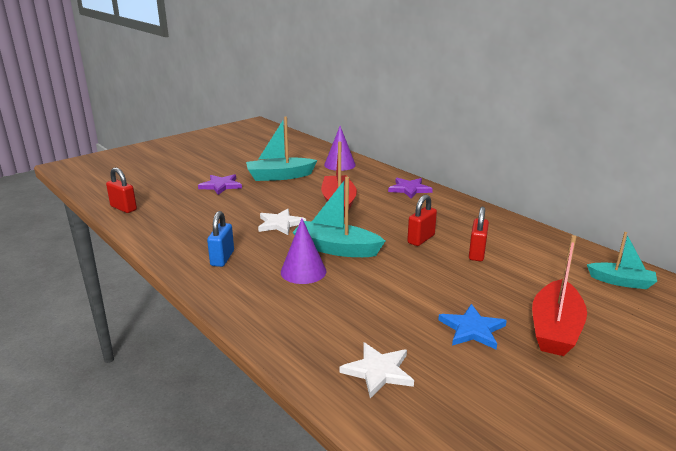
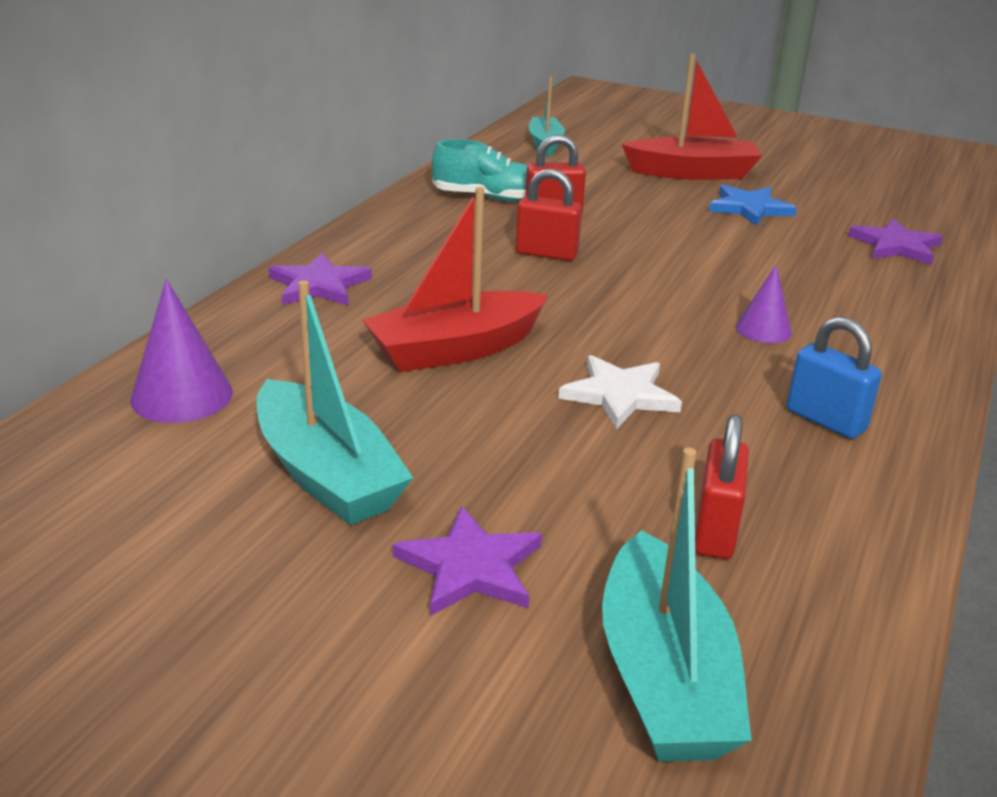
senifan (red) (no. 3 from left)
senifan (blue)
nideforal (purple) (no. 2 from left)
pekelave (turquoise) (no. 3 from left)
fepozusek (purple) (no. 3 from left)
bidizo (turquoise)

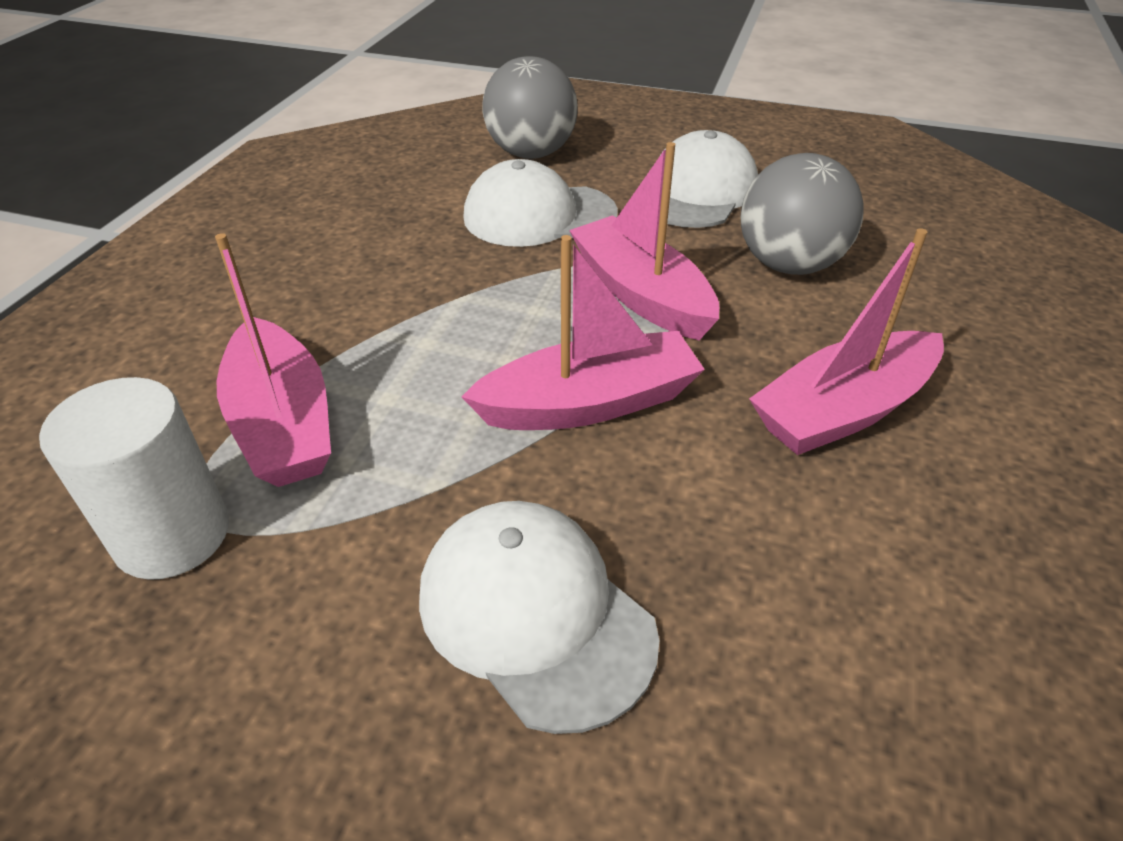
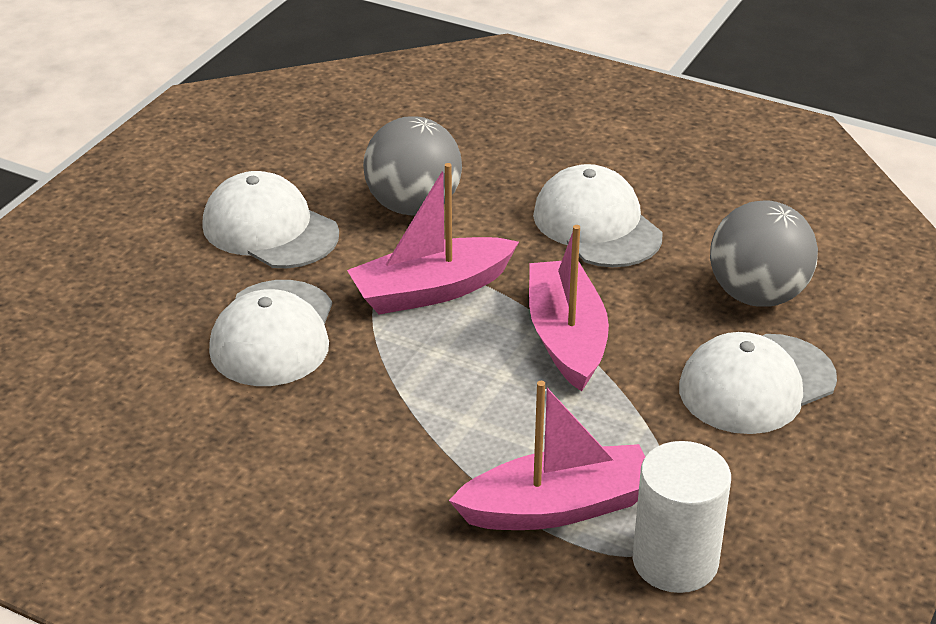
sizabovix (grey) (no. 2 from left)
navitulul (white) (no. 3 from left)

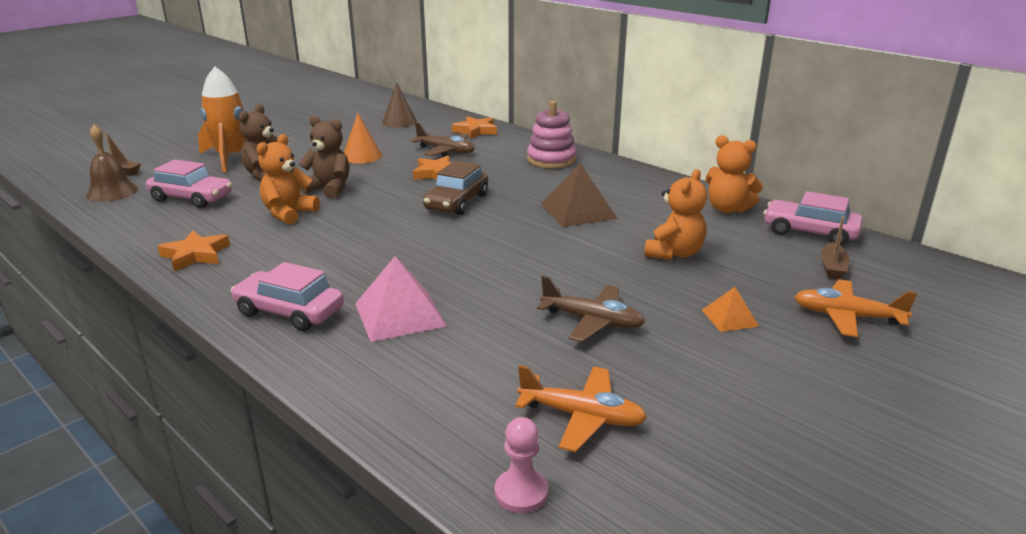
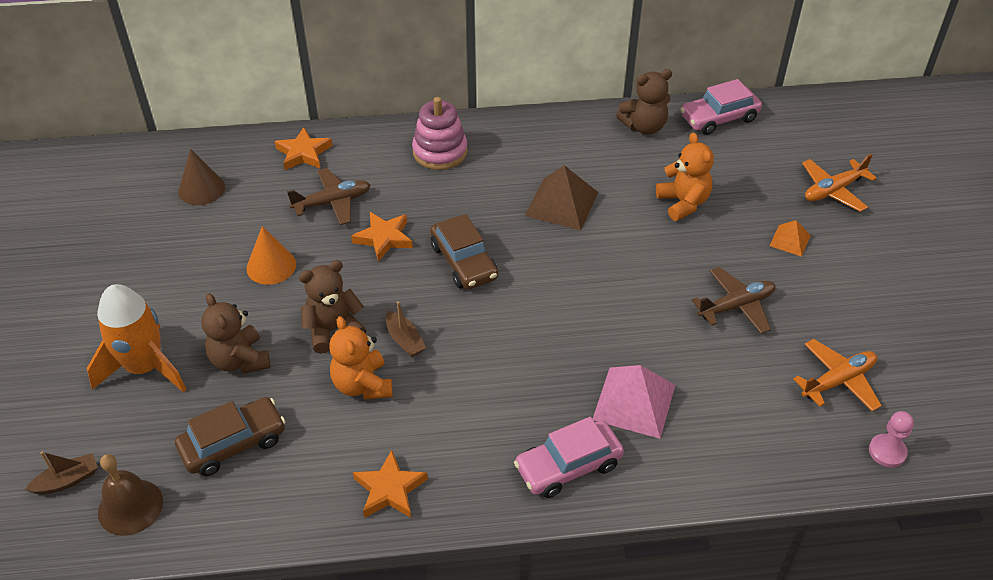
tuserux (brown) (no. 1 from left)
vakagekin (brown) (no. 3 from left)
pekelave (brown) (no. 2 from left)

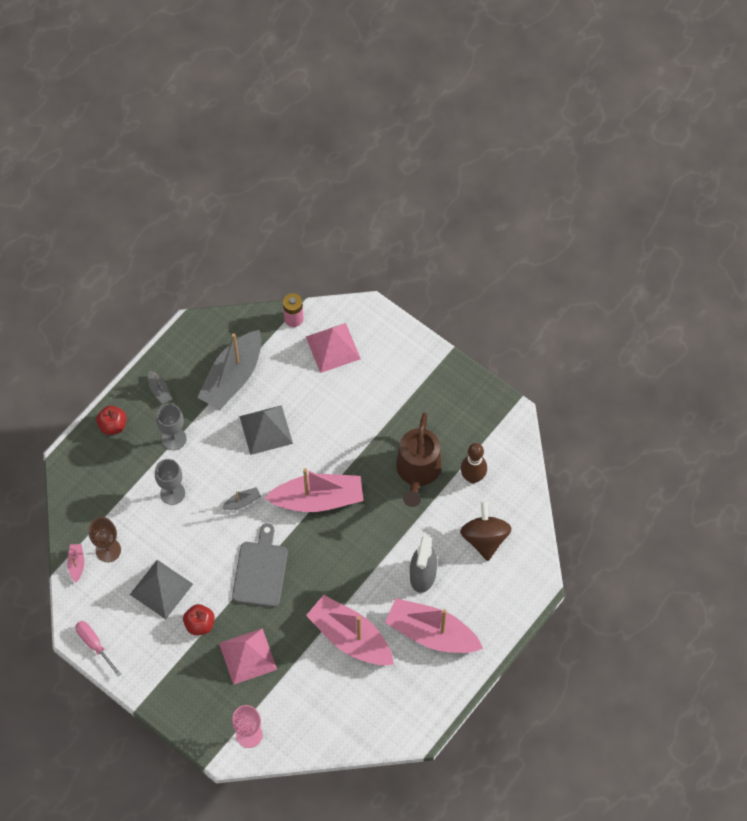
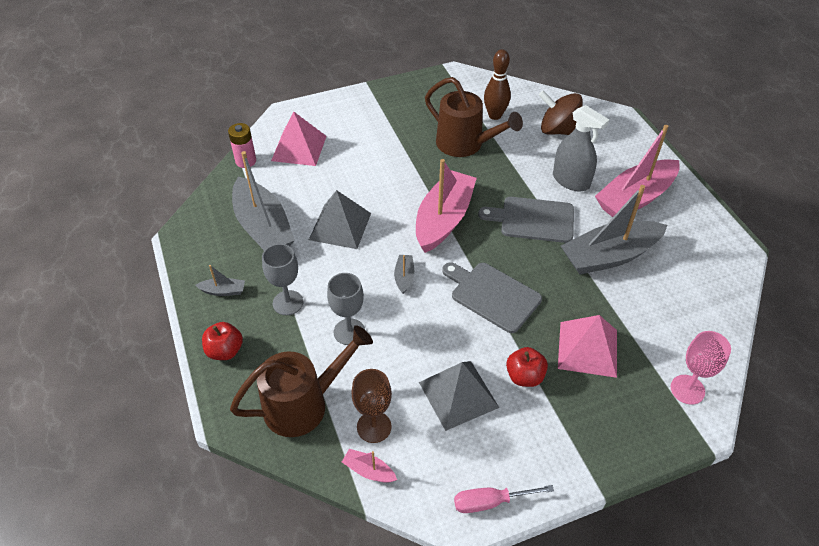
pekelave (grey) (no. 4 from left)
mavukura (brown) (no. 1 from left)
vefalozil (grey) (no. 2 from left)

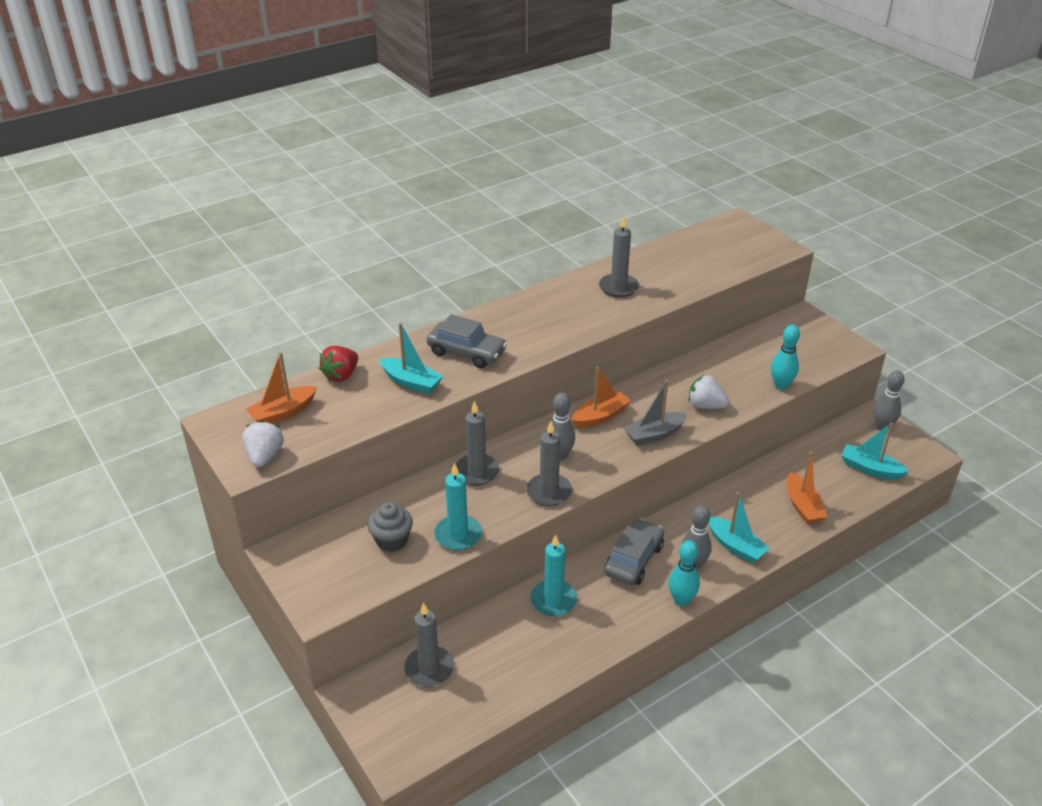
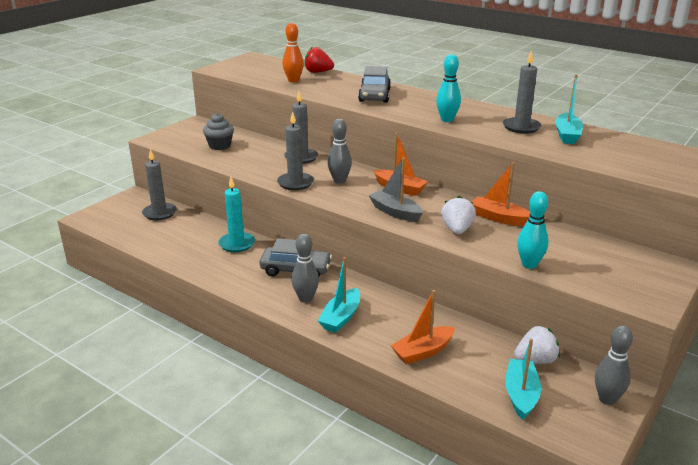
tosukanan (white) (no. 2 from left)
pekelave (orange) (no. 3 from left)
pekelave (turquoise) (no. 3 from left)
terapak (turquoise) (no. 1 from left in the first image)
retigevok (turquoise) (no. 1 from left)
retigevok (orange)

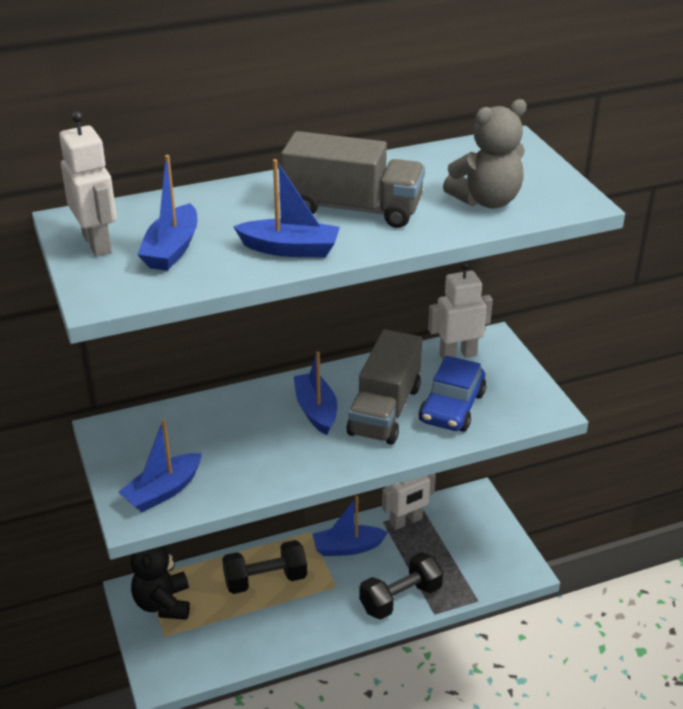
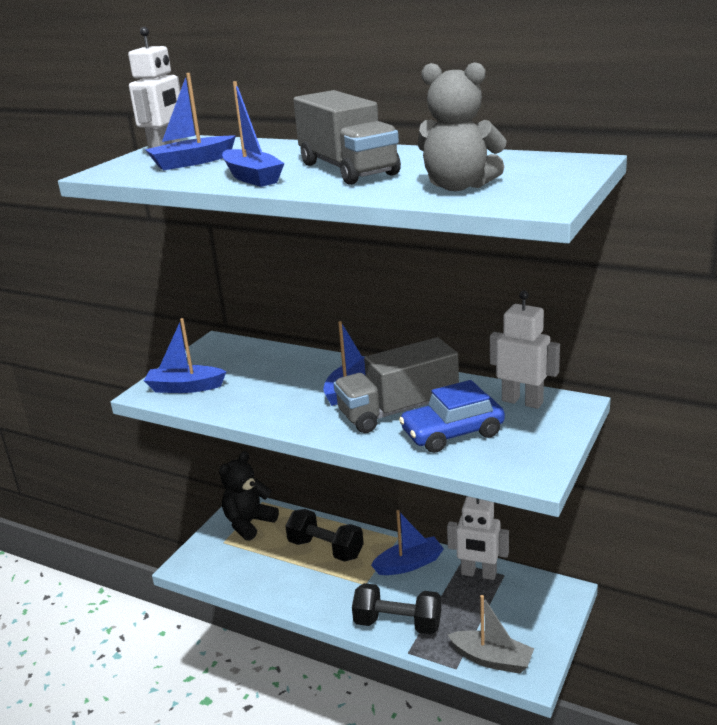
pekelave (blue) (no. 5 from left)
pekelave (grey)

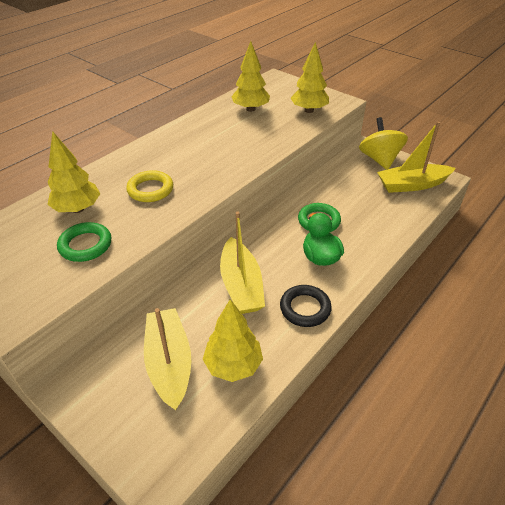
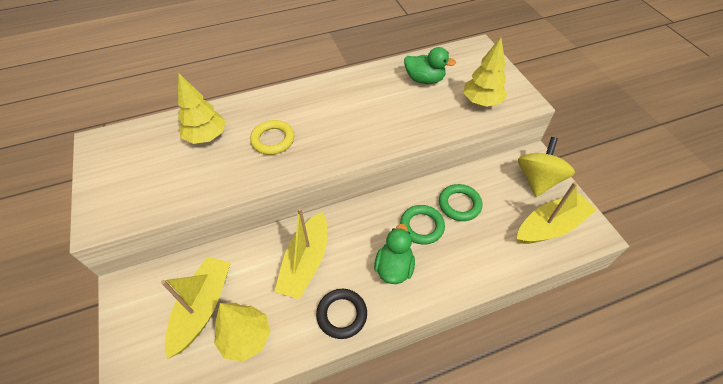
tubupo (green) (no. 2 from left)
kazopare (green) (no. 2 from left)
pekelave (yellow) (no. 3 from left)

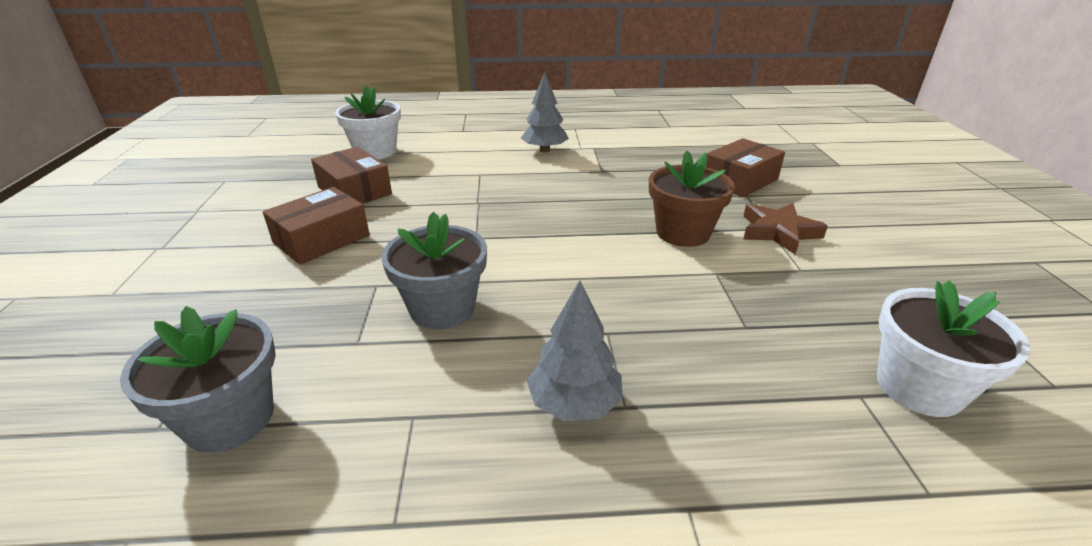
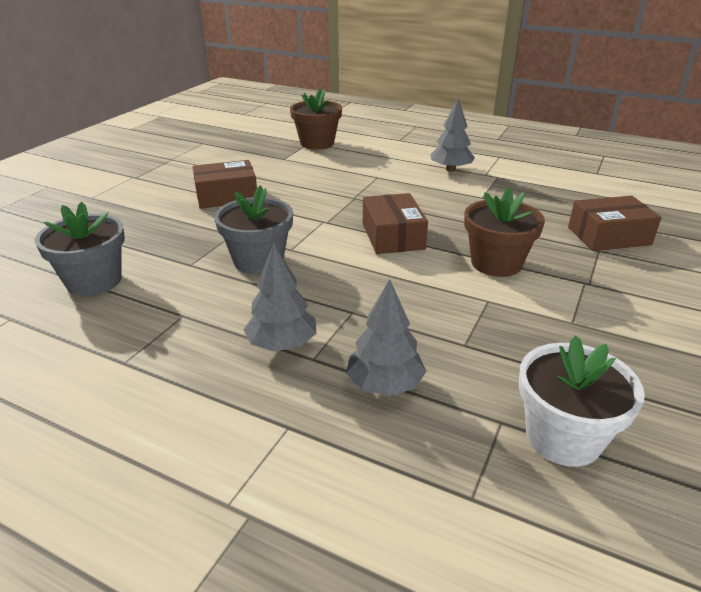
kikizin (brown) (no. 2 from left)
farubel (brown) (no. 1 from left)
fepozusek (brown)
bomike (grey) (no. 2 from left)

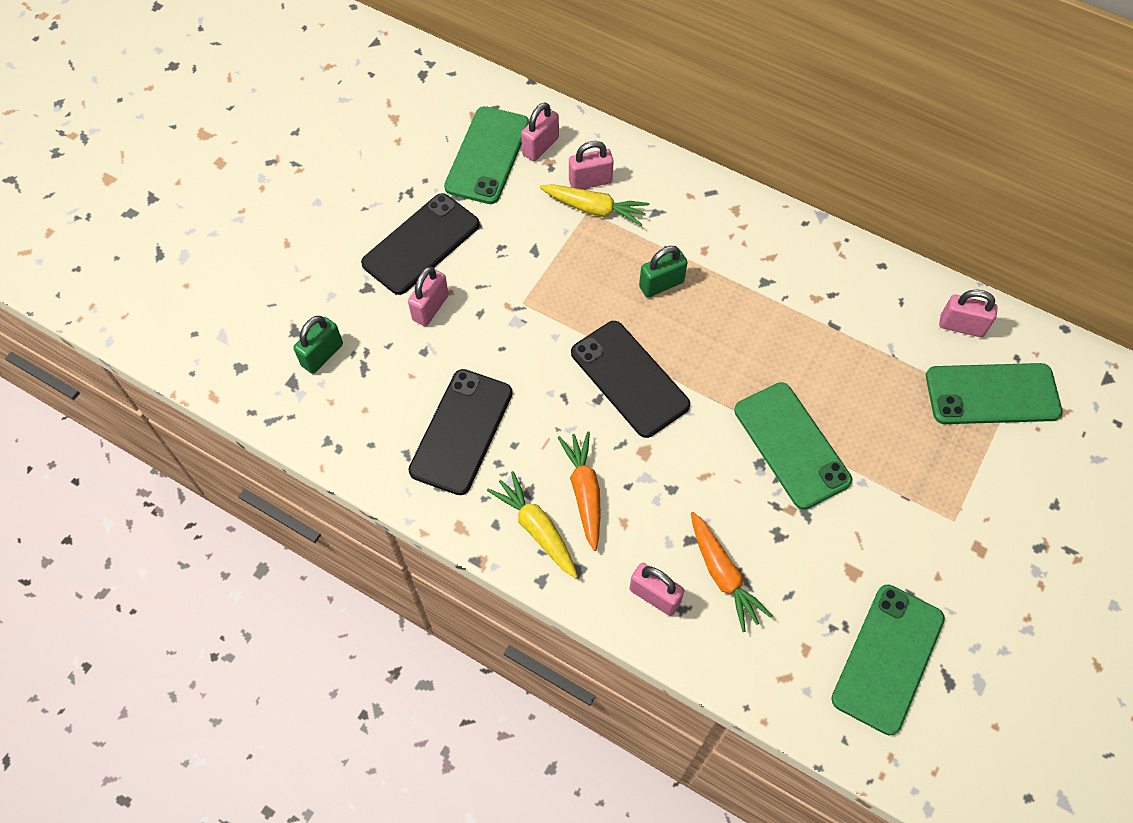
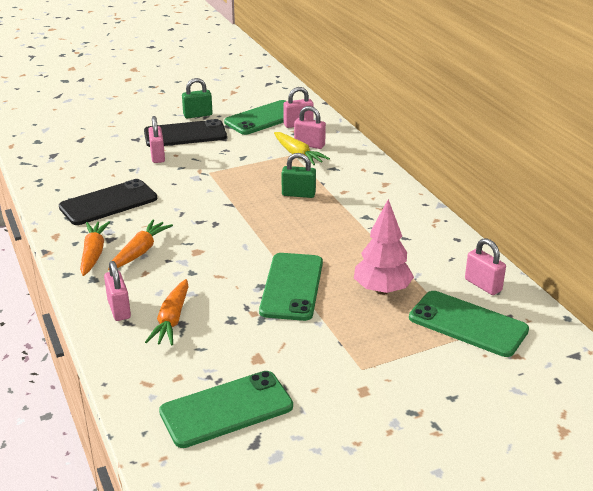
senifan (green) (no. 1 from left)
senifan (pink) (no. 2 from left)
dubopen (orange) (no. 1 from left)
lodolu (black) (no. 3 from left in the first image)
bomike (pink)

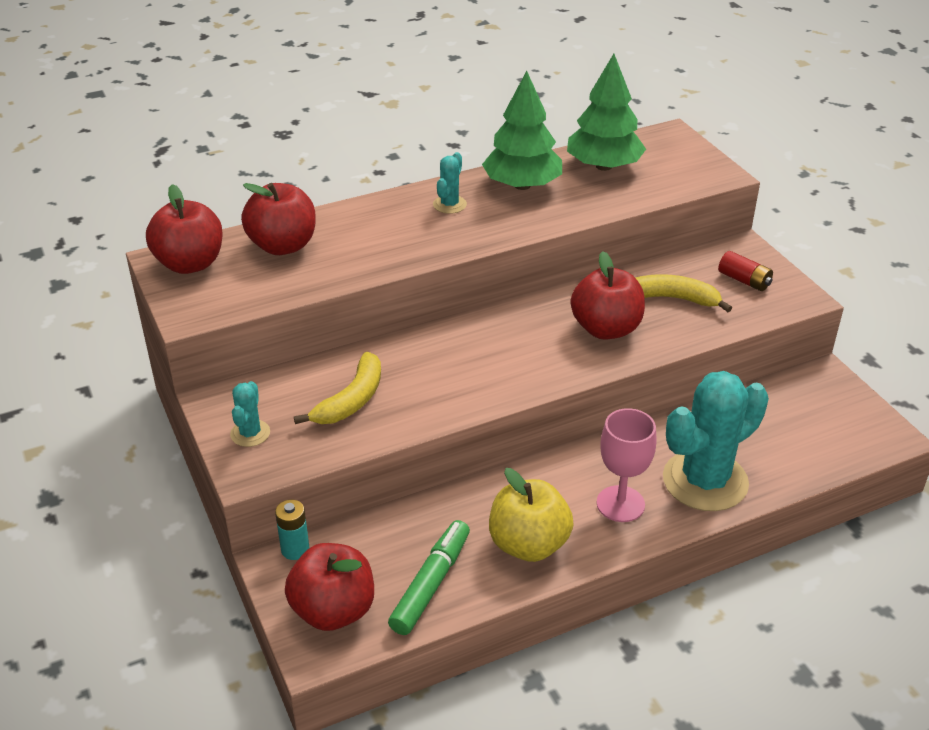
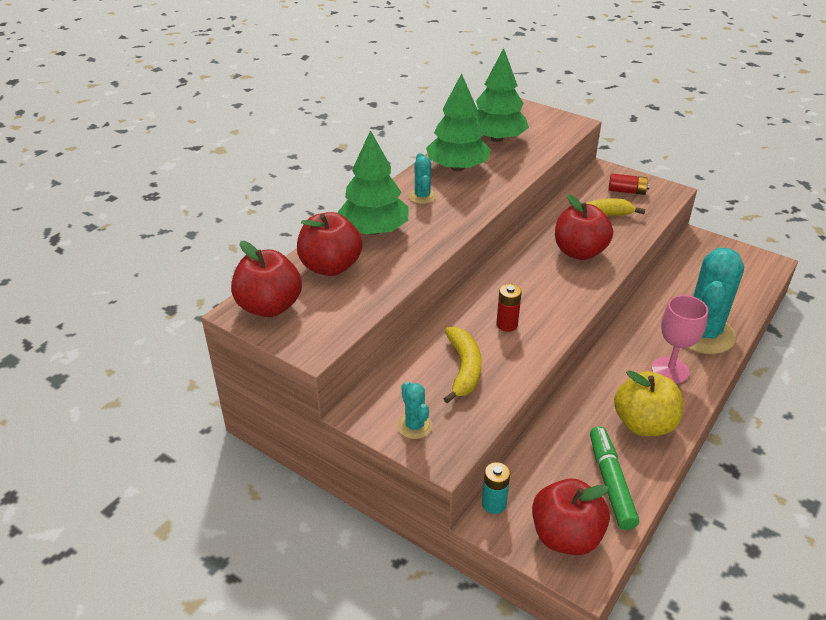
bomike (green) (no. 1 from left)
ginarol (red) (no. 1 from left)

